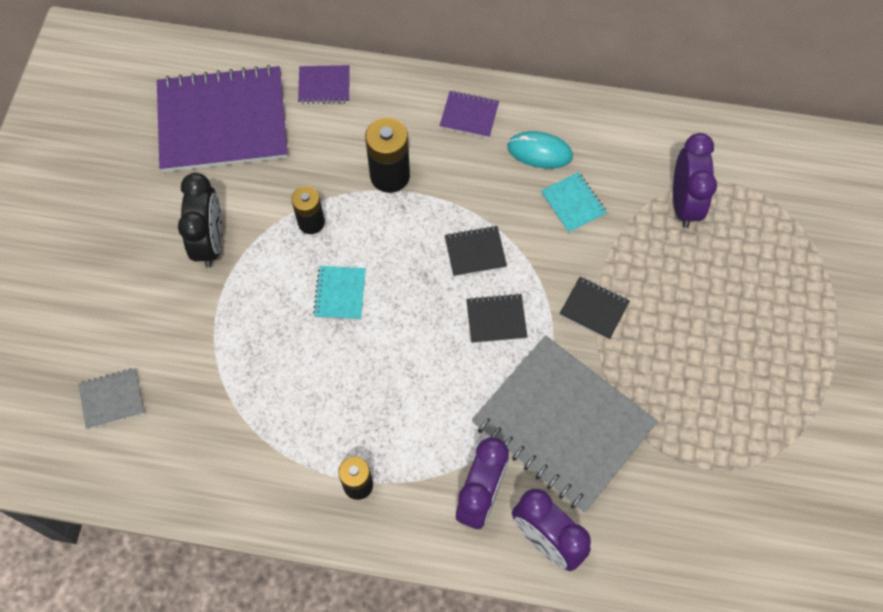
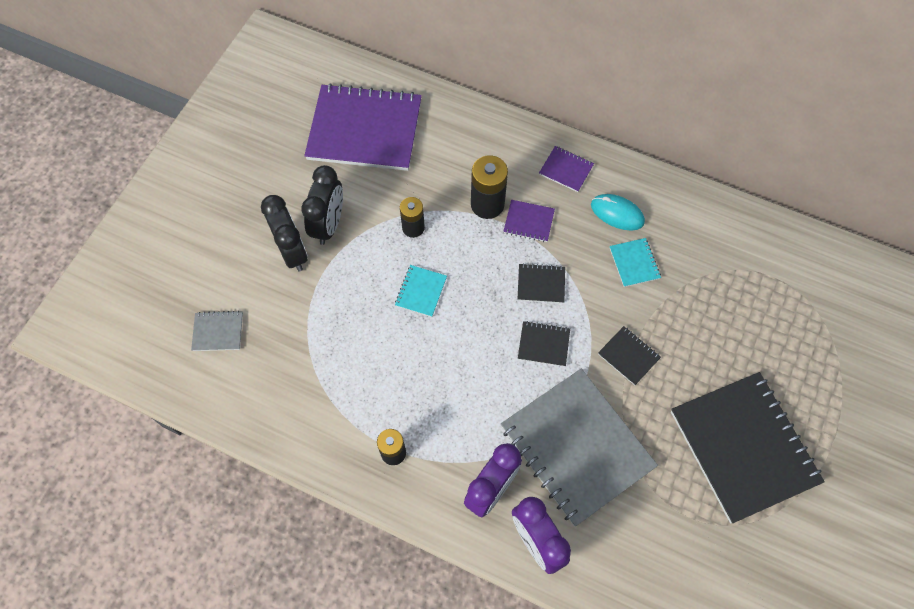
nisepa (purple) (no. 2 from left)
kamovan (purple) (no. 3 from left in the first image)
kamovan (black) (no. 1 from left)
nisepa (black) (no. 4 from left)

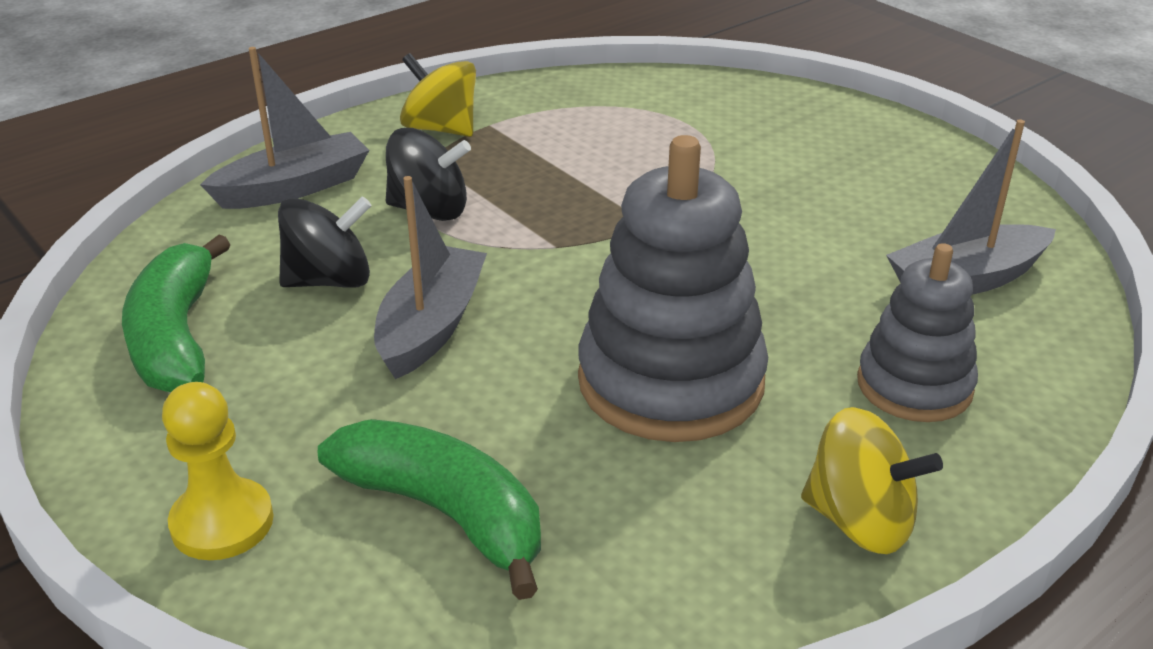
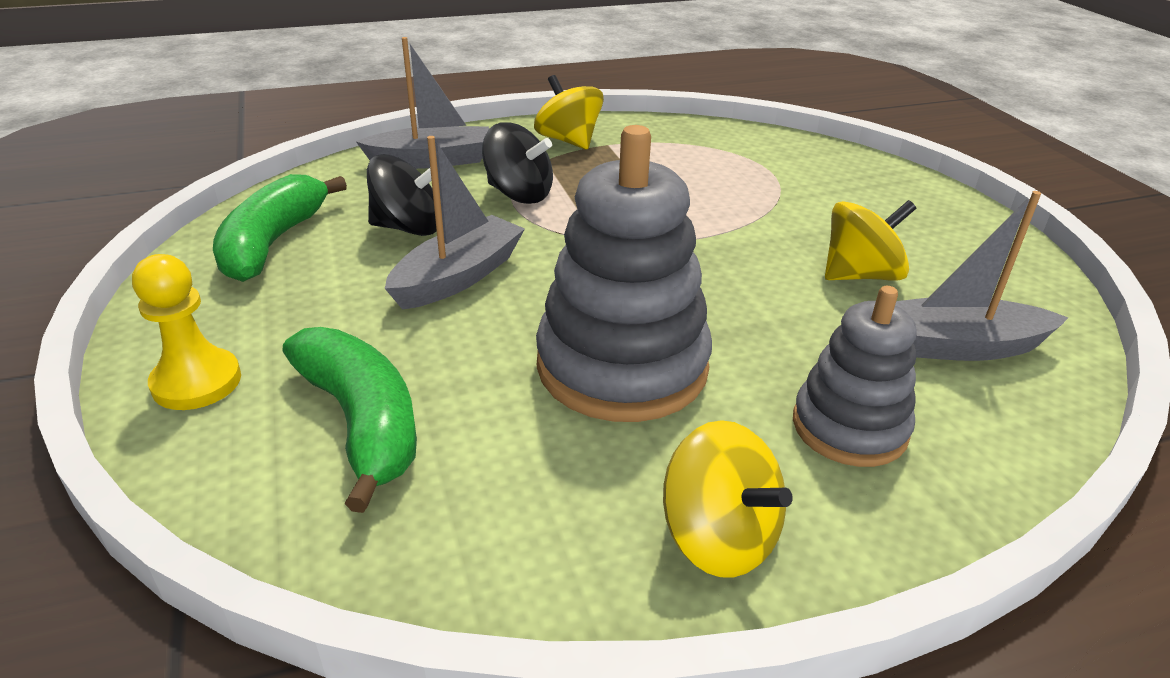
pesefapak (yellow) (no. 3 from left)

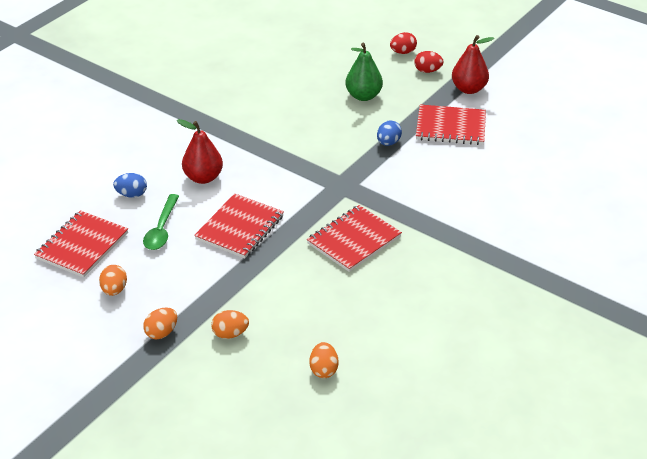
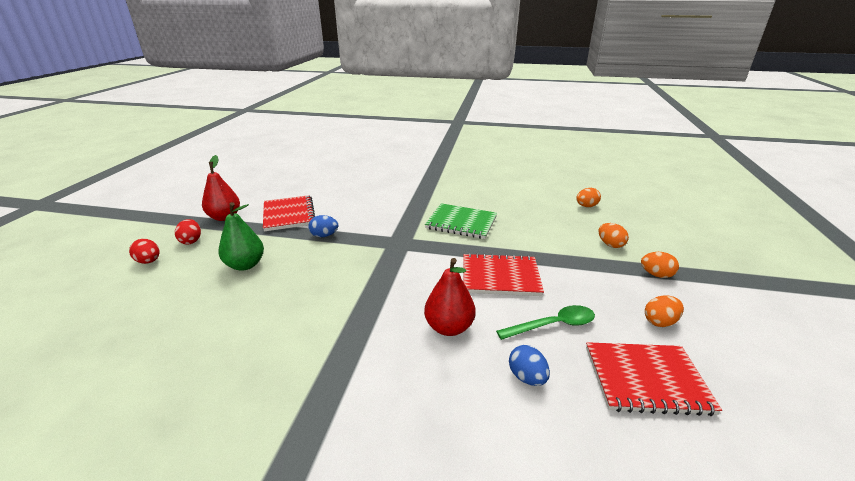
nisepa (green)

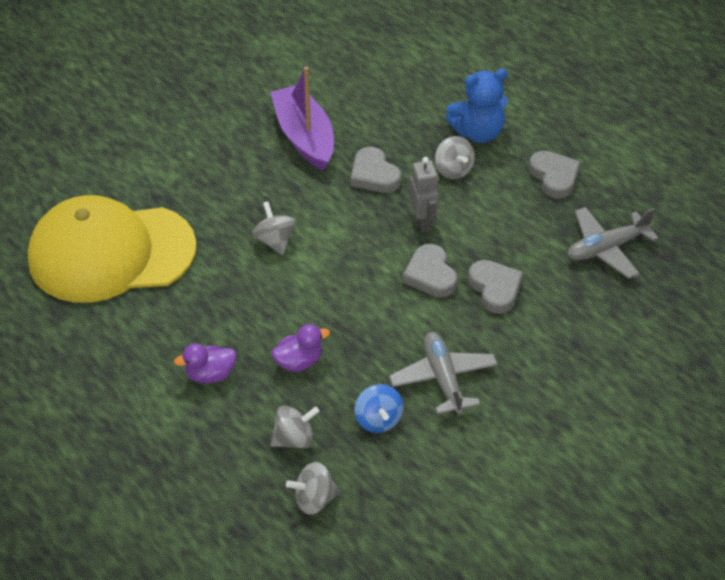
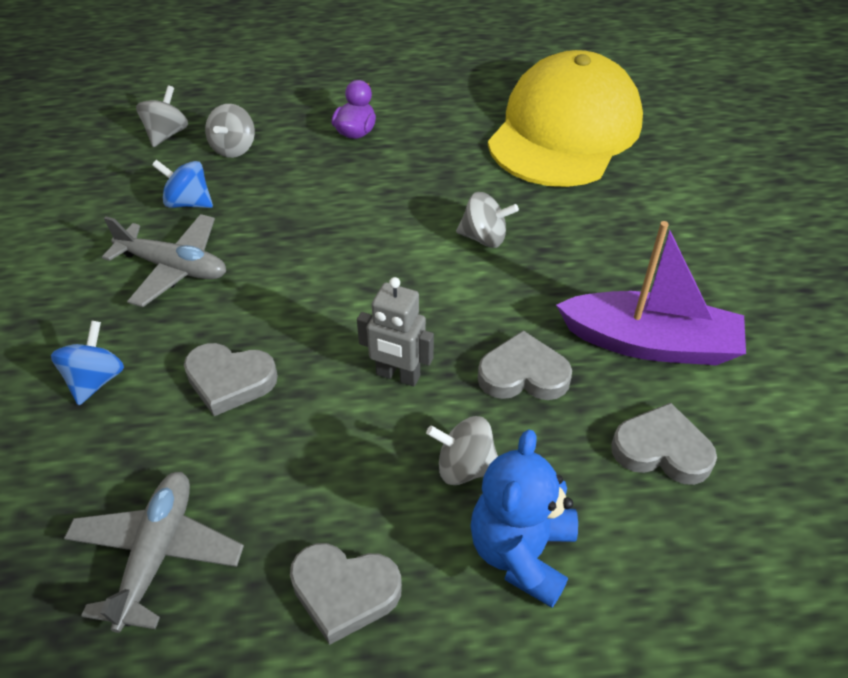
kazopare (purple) (no. 2 from left in the first image)
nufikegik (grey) (no. 4 from left)
pesefapak (blue) (no. 1 from left)

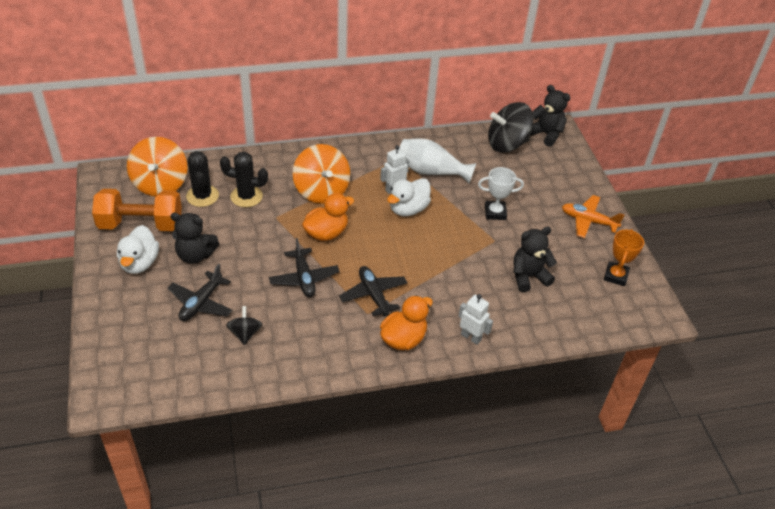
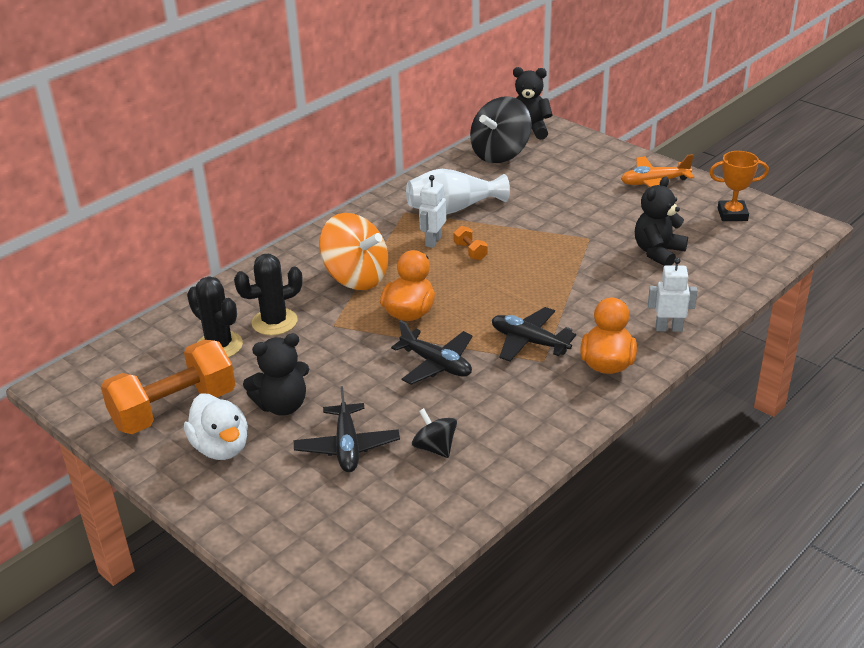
pesefapak (orange) (no. 1 from left in the first image)
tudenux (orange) (no. 2 from left)
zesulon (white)
zesulon (orange)

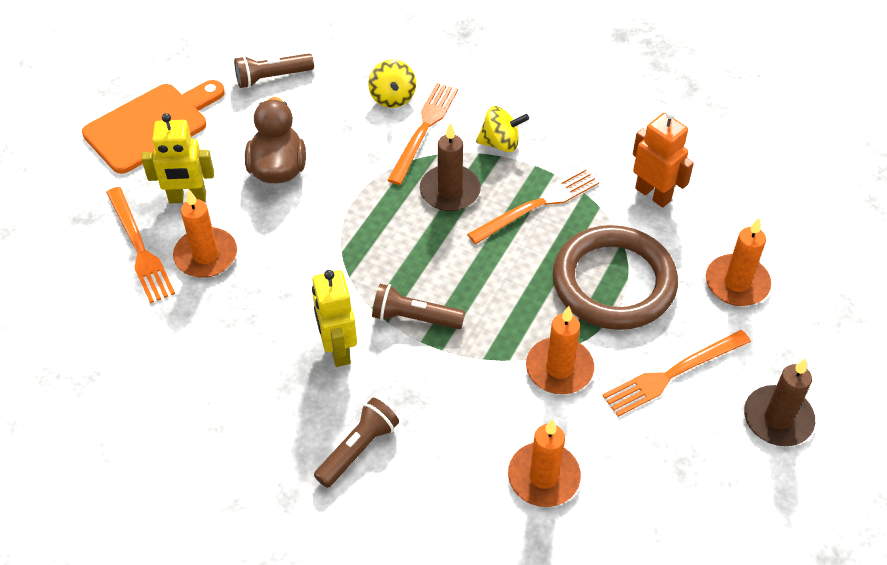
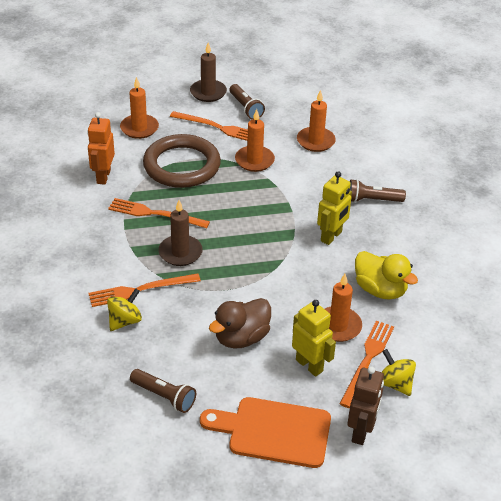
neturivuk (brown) (no. 2 from left)
pesefapak (yellow) (no. 2 from left)
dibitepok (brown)
kazopare (yellow)

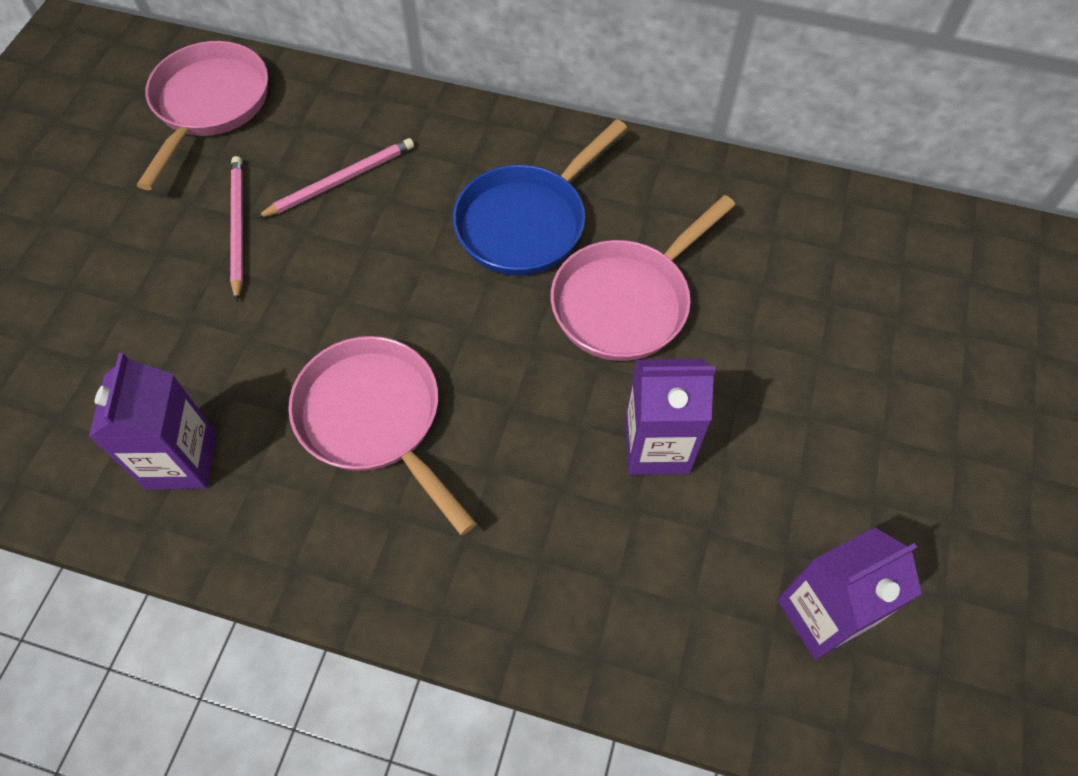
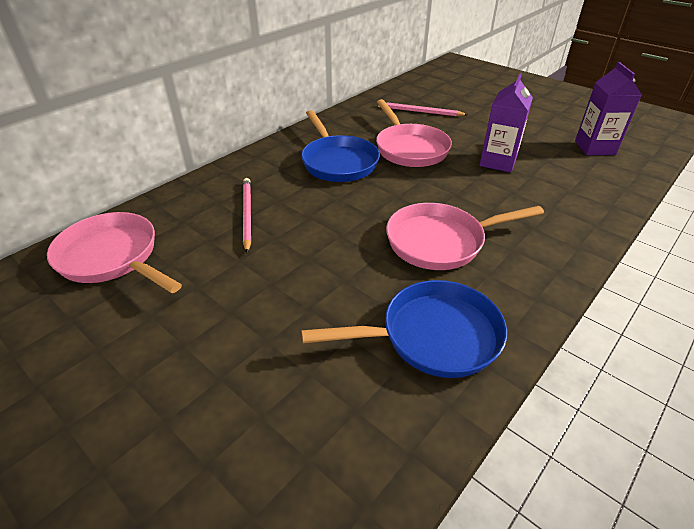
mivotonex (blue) (no. 2 from left)
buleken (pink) (no. 2 from left)

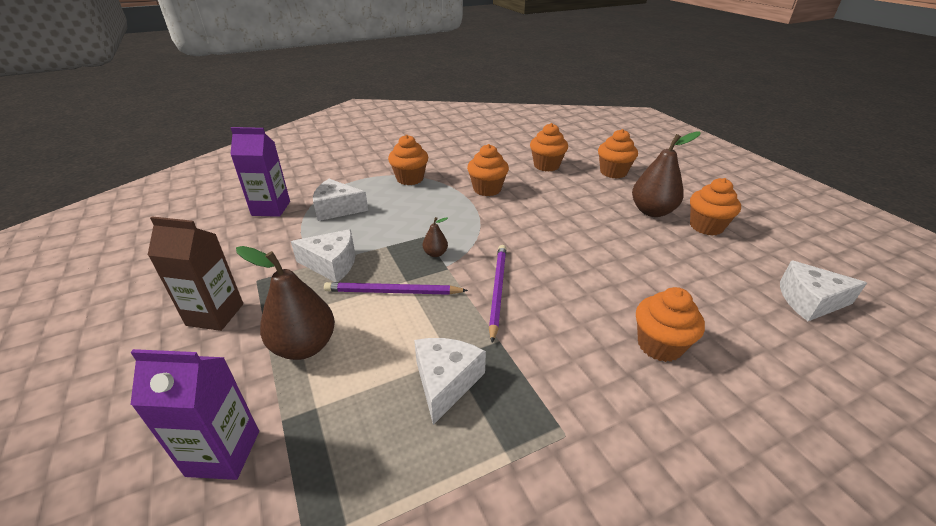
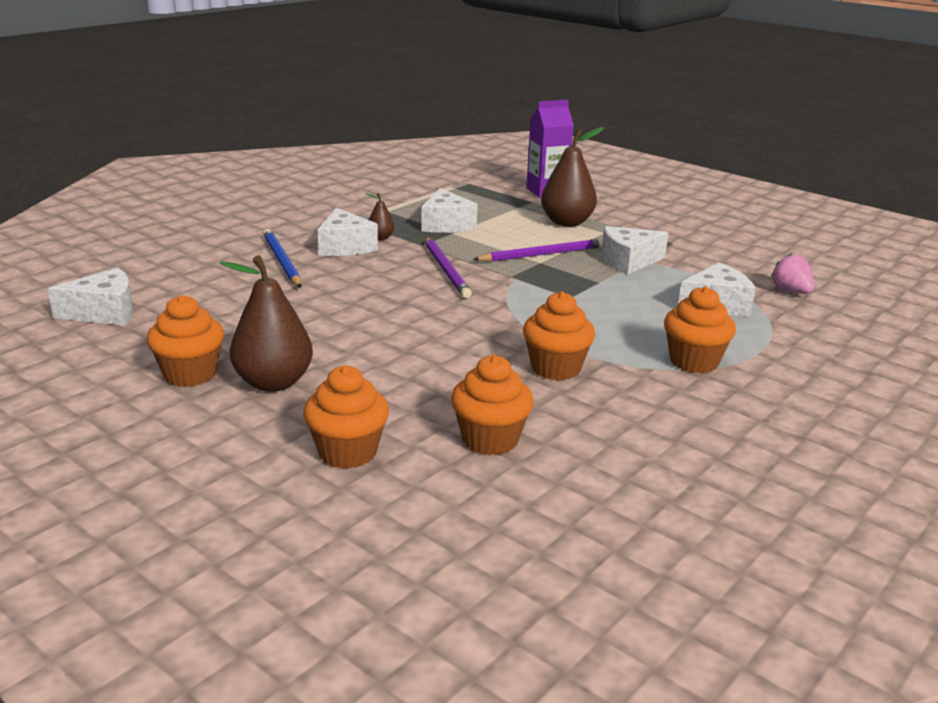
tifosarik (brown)
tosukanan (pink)
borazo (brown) (no. 2 from left)
buleken (blue)
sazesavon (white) (no. 2 from left)

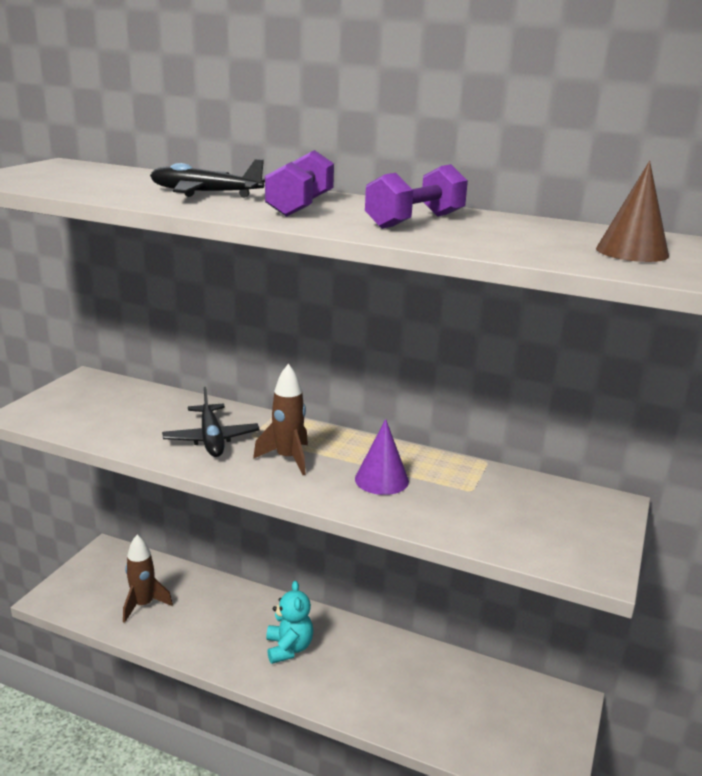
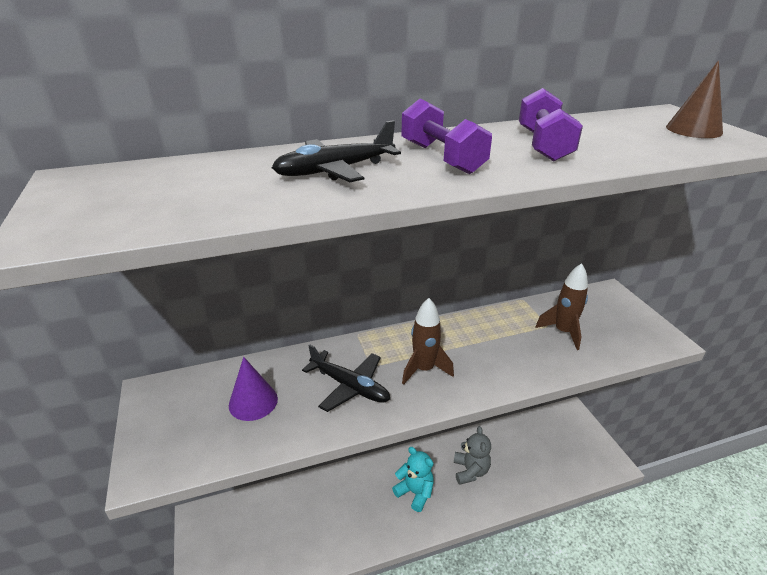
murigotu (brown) (no. 2 from left)
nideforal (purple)
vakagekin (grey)

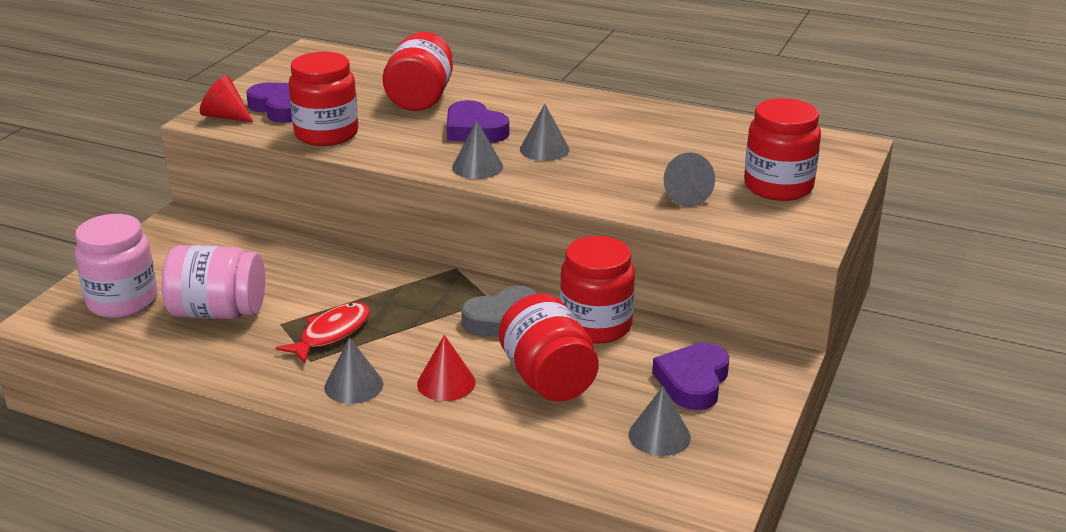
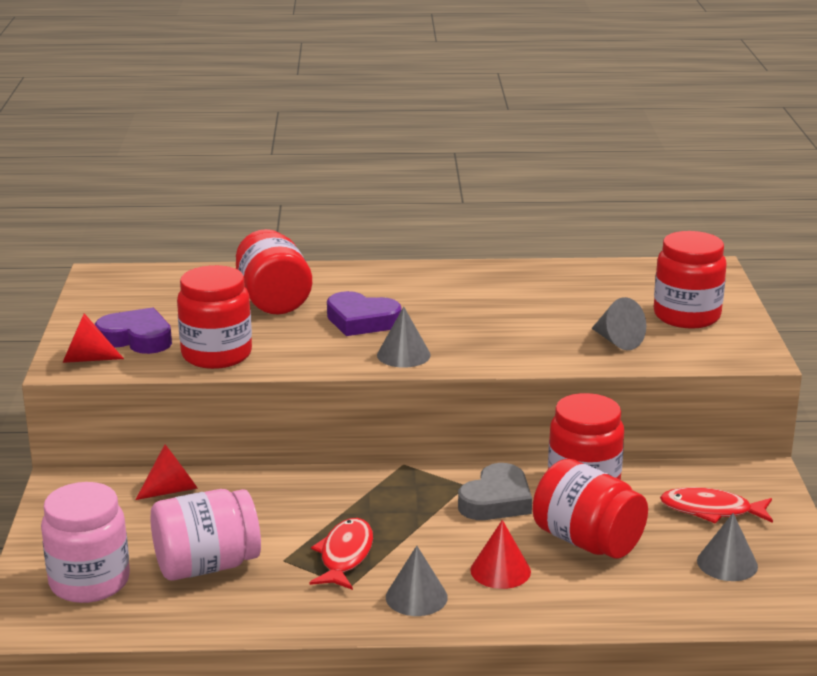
nideforal (grey) (no. 3 from left in the first image)
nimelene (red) (no. 2 from left)
nideforal (red) (no. 2 from left)

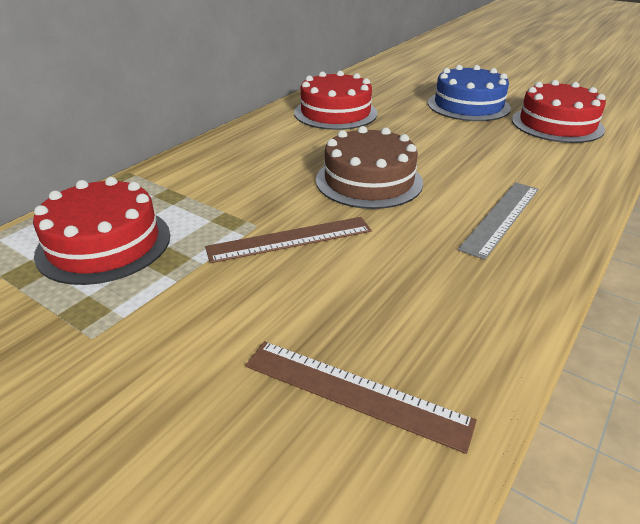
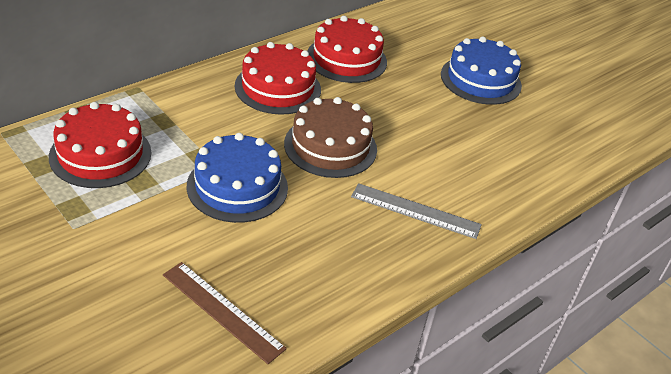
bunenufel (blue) (no. 1 from left)
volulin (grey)
bunenufel (red) (no. 2 from left)

